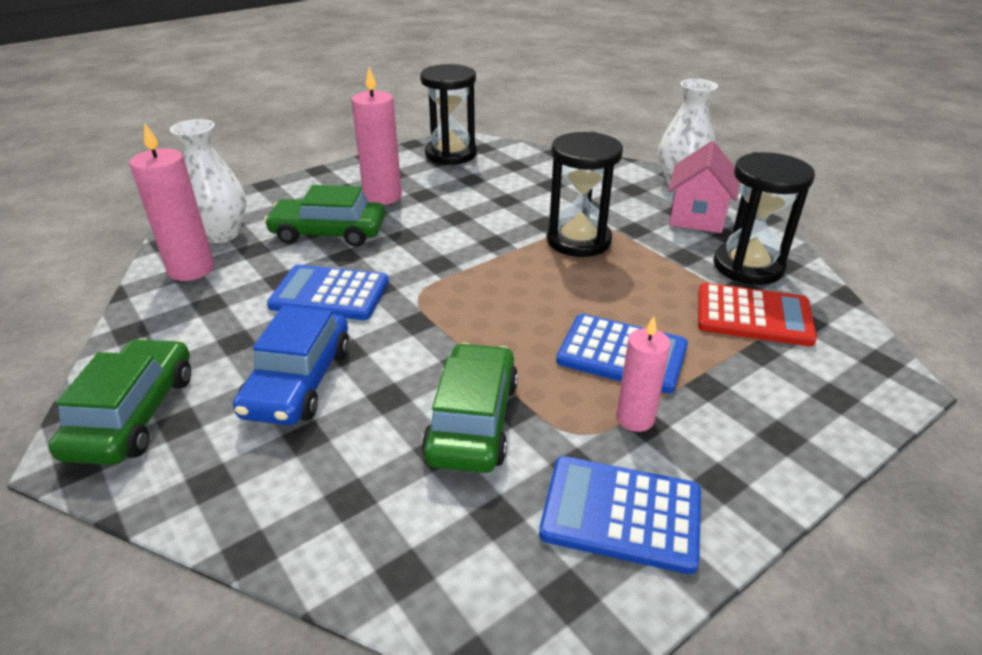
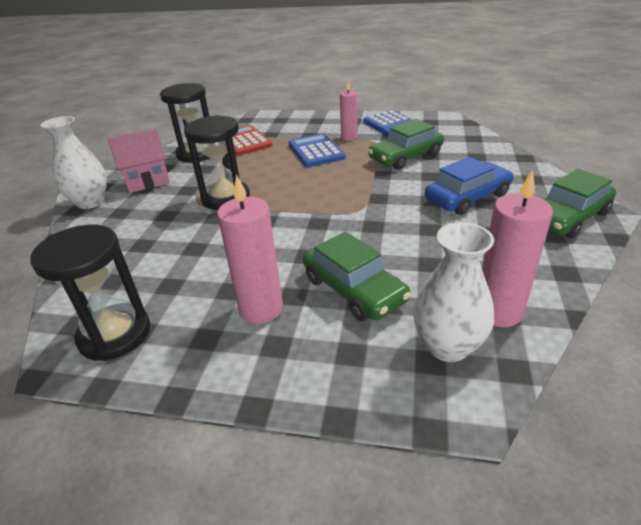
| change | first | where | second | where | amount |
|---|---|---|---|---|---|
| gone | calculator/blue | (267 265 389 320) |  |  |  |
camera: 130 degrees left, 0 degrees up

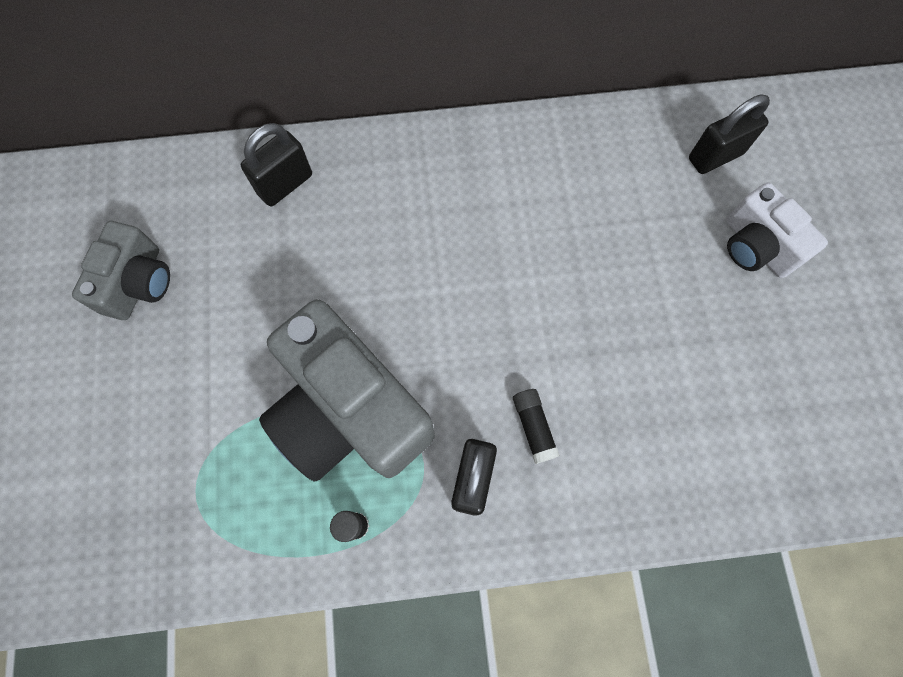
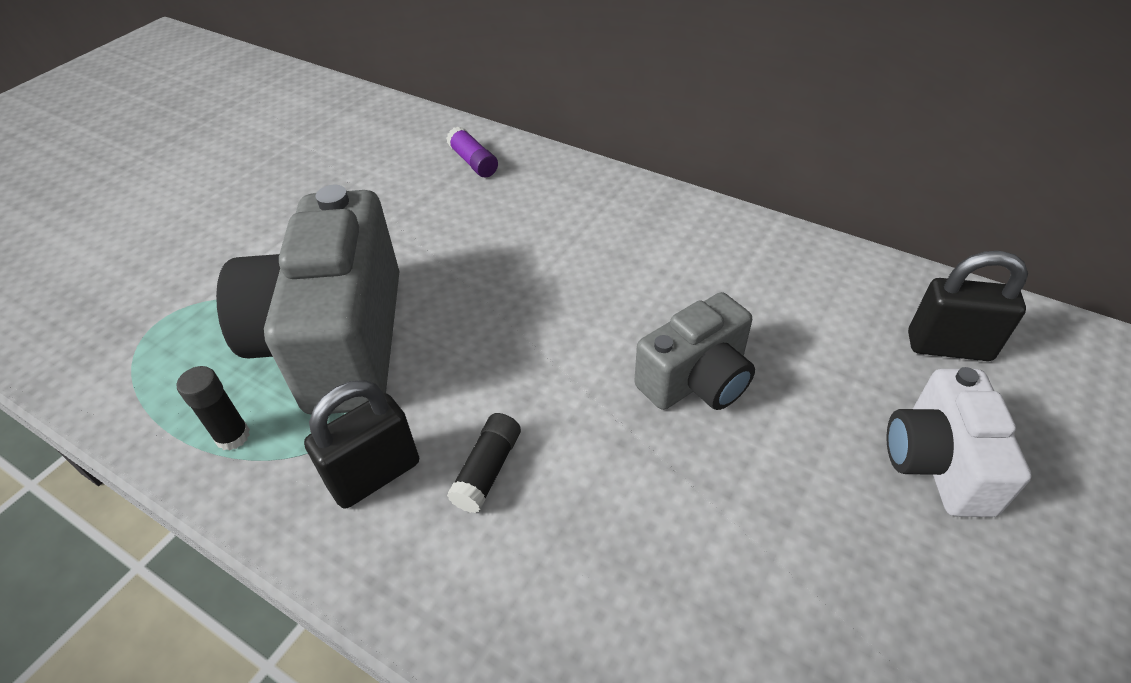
| change | first | where | second | where | amount |
|---|---|---|---|---|---|
| shifted | camera/grey | (72 221 170 320) |  | (634 292 755 410) |  |
| swapped | padlock/black | (241 123 312 206) | glue stick/purple | (446 126 498 178) |  |
camera: 40 degrees right, 25 degrees down

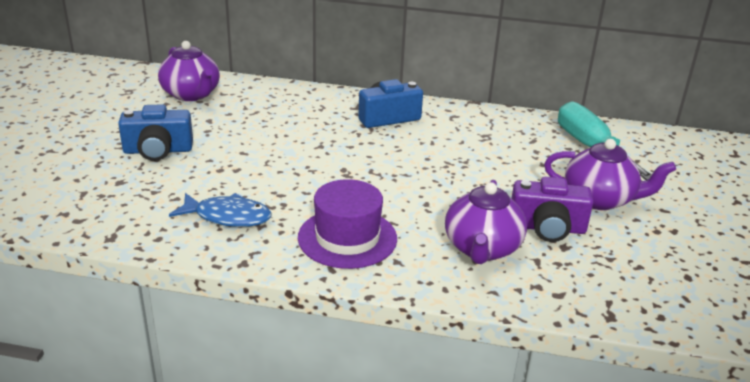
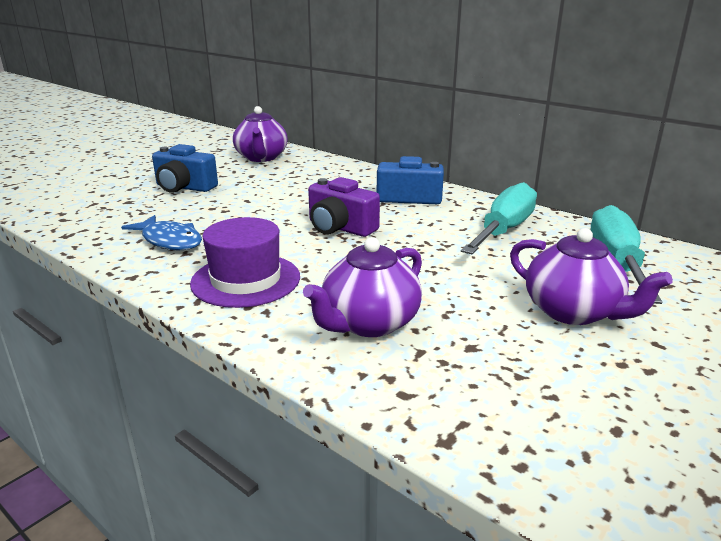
| change | first | where | second | where | amount |
|---|---|---|---|---|---|
| shifted | camera/purple | (511 177 593 242) |  | (308 177 380 237) |  |
| new |  |  | screwdriver/turquoise | (461 182 537 254) |  |
camera: 30 degrees right, 5 degrees down

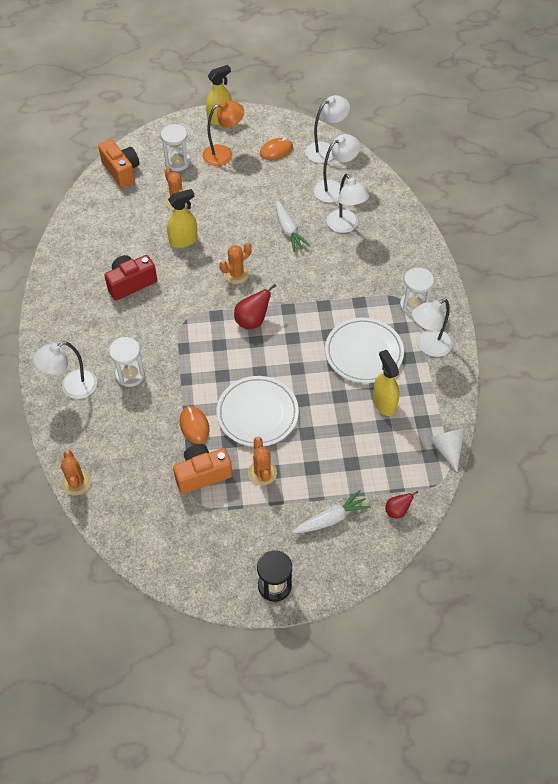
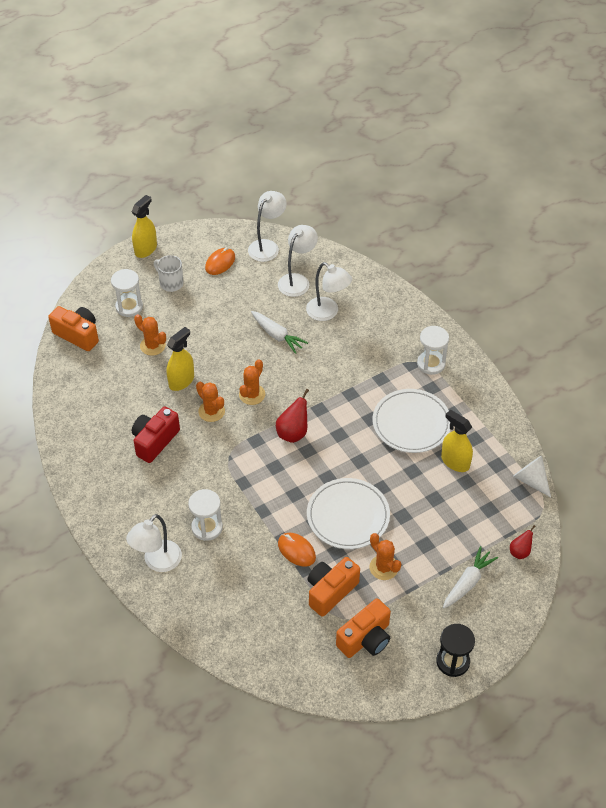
| change | first | where | second | where | amount |
|---|---|---|---|---|---|
| shifted | cactus/orange | (61 450 91 496) |  | (196 382 225 422) |  |
| swapped | lamp/orange | (202 100 244 166) | mug/white | (154 255 184 292) |  |
| gone | lamp/white | (412 299 453 357) |  |  |  |
| new |  |  | camera/orange | (336 598 391 658) |  |
camera: 25 degrees left, 5 degrees down

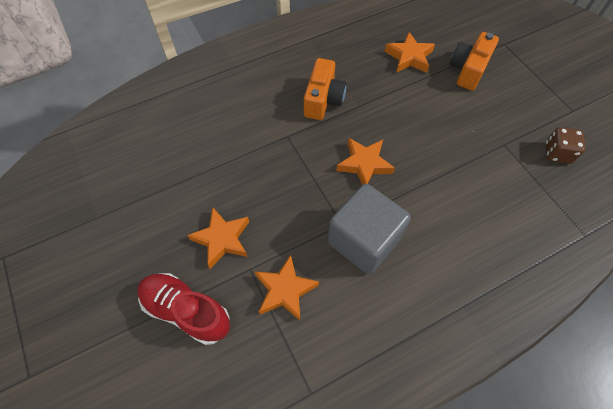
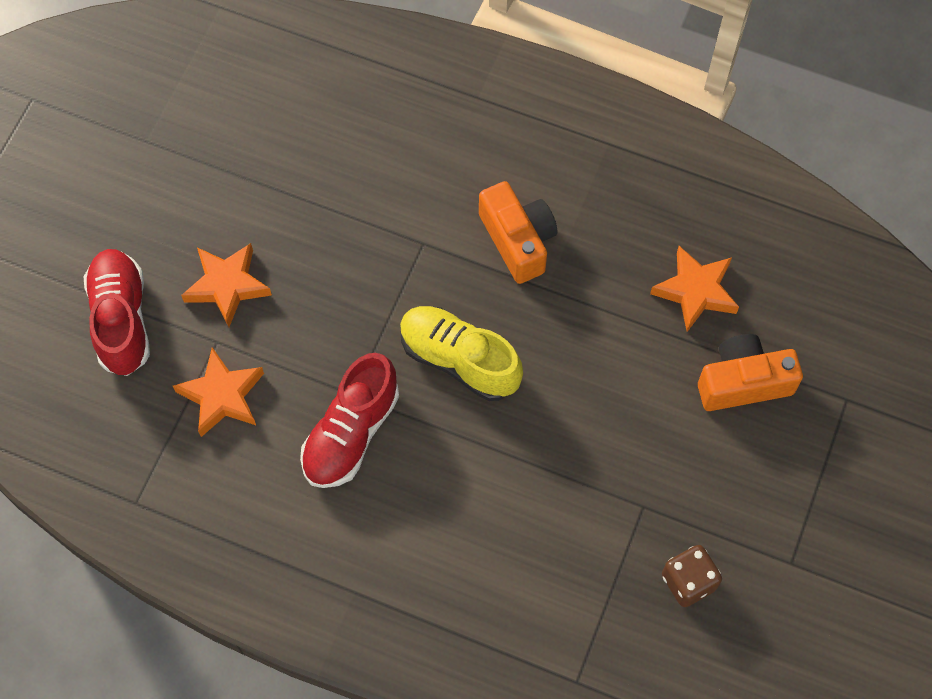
| change | first | where | second | where | amount |
|---|---|---|---|---|---|
| rotated | camera/orange | (304 58 346 120) |  | (479 181 557 284) | 90 degrees counterclockwise |
| swapped | cube/grey | (328 184 411 274) | shoe/red | (300 353 399 488) |  |
| swapped | star/orange | (336 138 395 185) | shoe/yellow | (400 306 523 401) |  |
camera: 50 degrees right, 5 degrees up

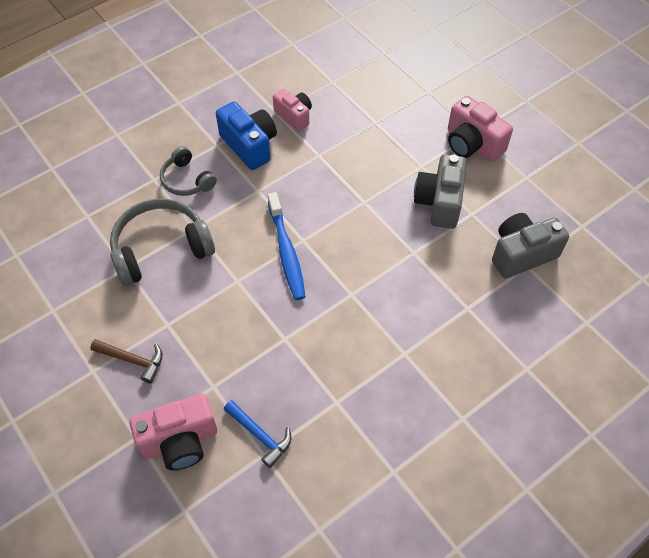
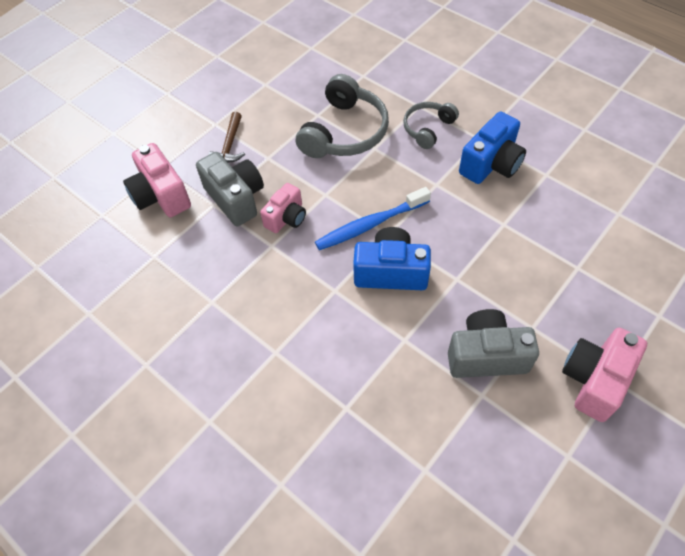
| change | first | where | second | where | amount |
|---|---|---|---|---|---|
| rotated | headphones/grey | (110 198 215 286) |  | (296 74 389 158) | 60 degrees clockwise |
| gone | hammer/blue | (224 400 292 468) |  |  |  |
| shifted | camera/pink | (273 89 312 131) |  | (260 183 306 233) |  |
| shifted | camera/grey | (492 213 569 278) |  | (196 152 264 226) |  |
| new |  |  | camera/blue | (353 227 431 290) |  |
camera: 80 degrees right, 0 degrees up

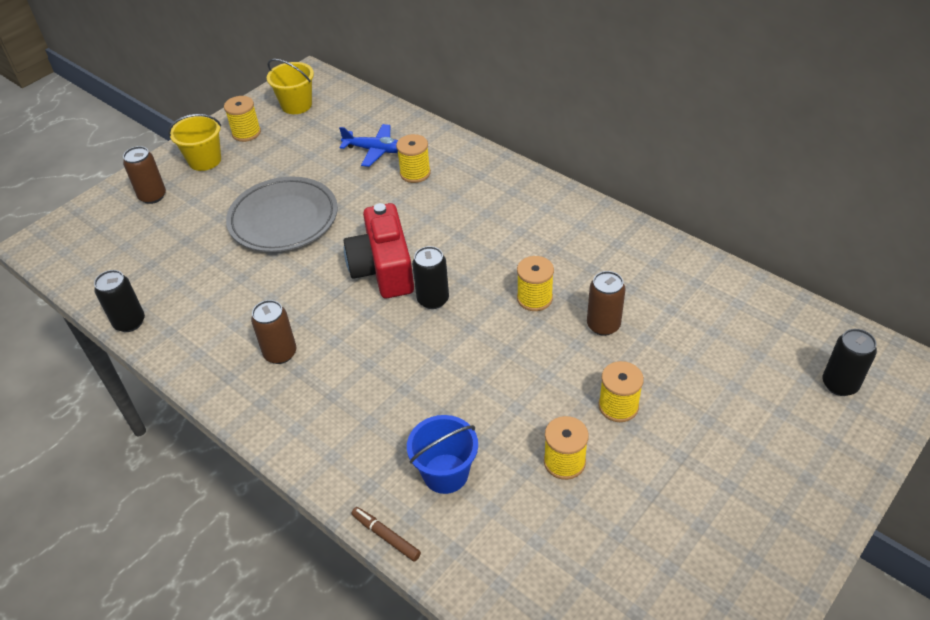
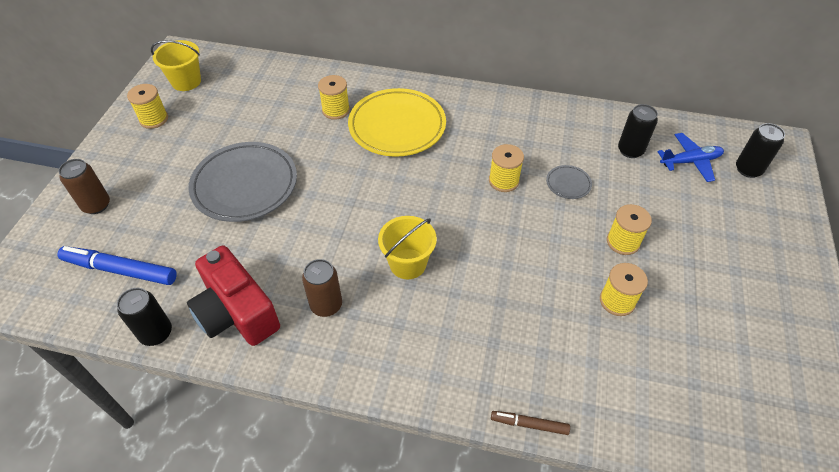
| change | first | where | second | where | amount |
|---|---|---|---|---|---|
| shifted | bucket/yellow | (168 114 221 171) |  | (378 216 437 279) |  |
| shifted | plane/blue | (339 124 398 167) |  | (657 133 724 182) |  |
| shifted | camera/red | (344 203 414 298) |  | (187 245 280 346) |  |
| gone | bucket/blue | (407 415 478 494) |  |  |  |
| shifted | can/black | (412 246 449 309) |  | (618 104 658 158) |  |
| swapped | can/brown | (587 271 626 336) | plate/grey | (546 165 592 199) |  |
| new |  |  | marker/blue | (57 246 177 285) |  |
| new |  |  | plate/yellow | (348 88 446 157) |  |
camera: 30 degrees left, 5 degrees up

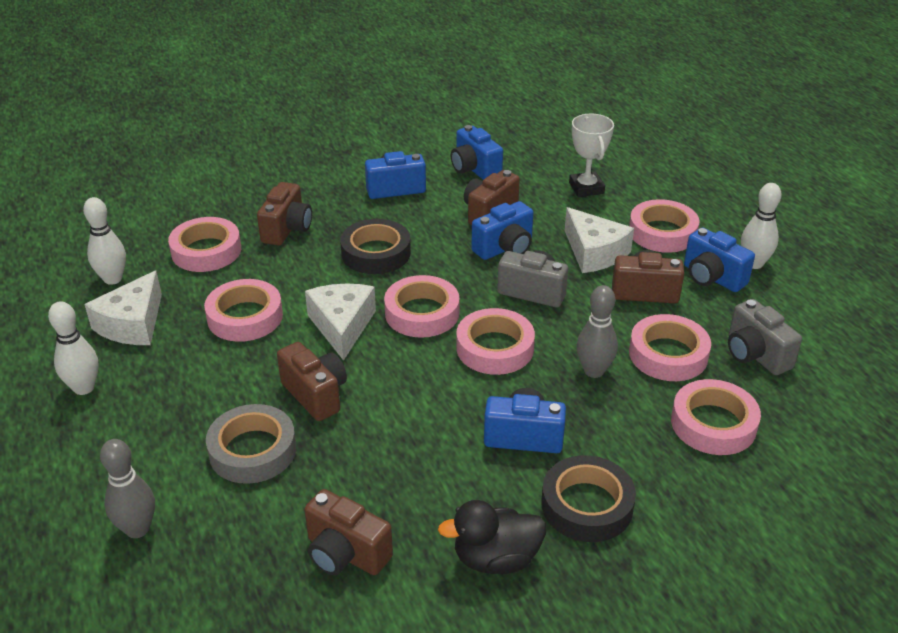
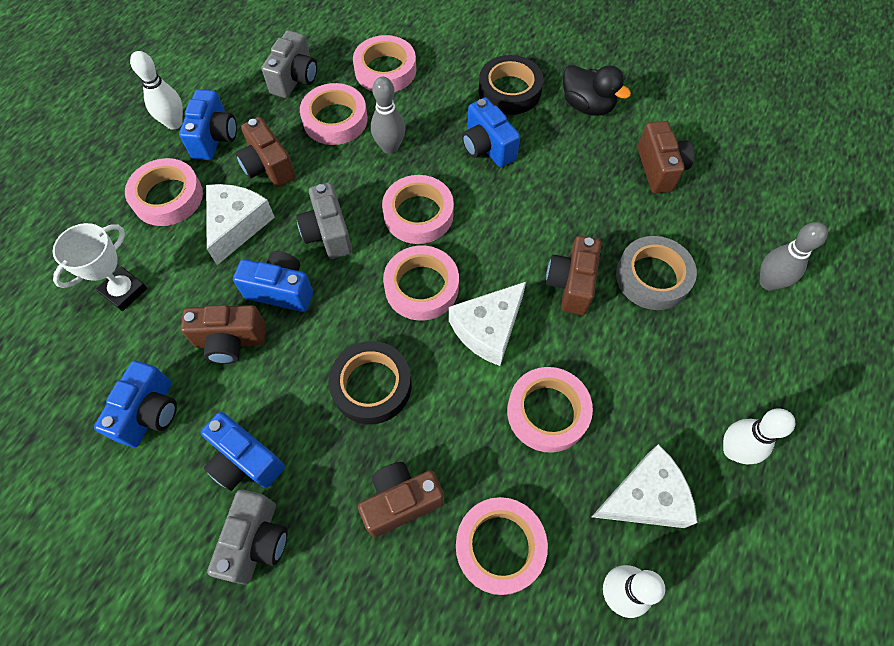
| change | first | where | second | where | amount |
|---|---|---|---|---|---|
| new |  |  | camera/grey | (207 490 287 584) |  |
camera: 130 degrees left, 25 degrees up

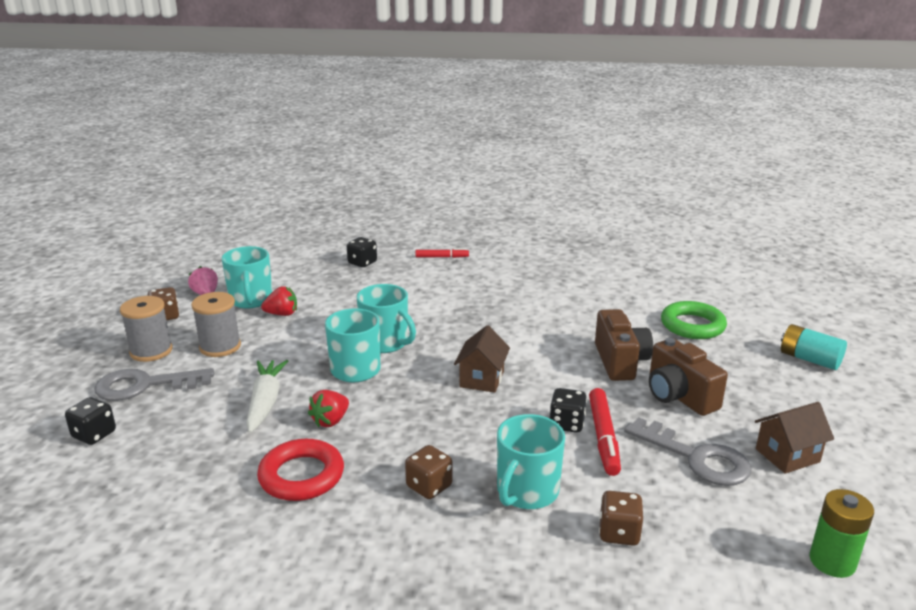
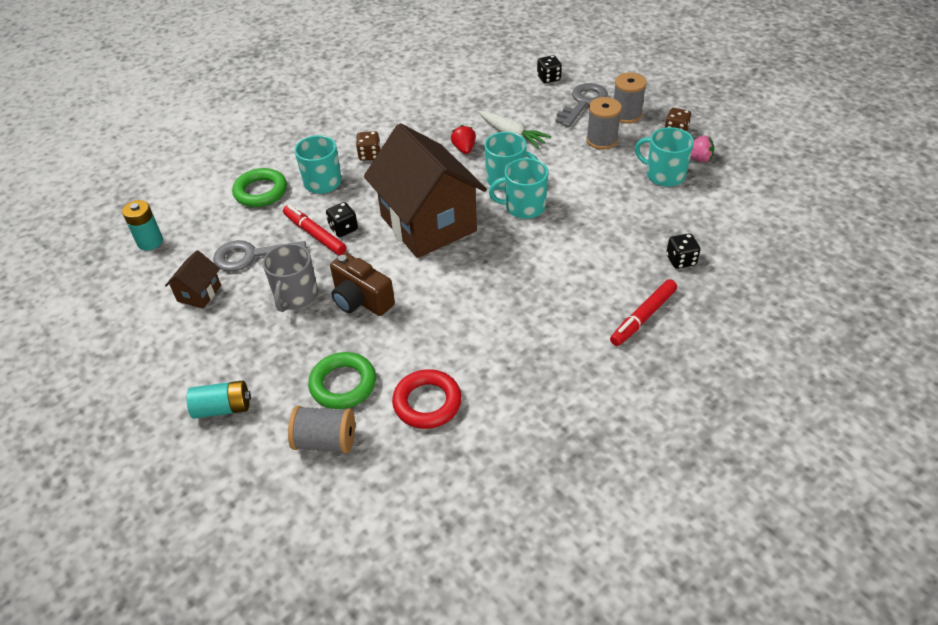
| change | first | where | second | where | amount |
|---|---|---|---|---|---|
| shifted | ring/red | (257 439 344 501) |  | (392 369 462 429) |  |
| gone | strawberry/red | (261 286 297 316) |  |  |  |
| scaled | marker/red | (415 248 469 258) |  | (610 279 677 346) | x1.59 |
| scaled | house/brown | (454 325 510 393) |  | (364 123 487 258) | x2.38 |
| swapped | dice/brown | (599 491 643 546) | ring/green | (232 168 287 207) |  |
| swapped | camera/brown | (649 338 728 416) | mug/grey | (263 243 318 312) |  |
| repainted | battery/green | (809 489 874 578) | battery/turquoise | (122 200 163 251) |  |
| new |  |  | spool/grey | (288 406 355 453) |  |
camera: 135 degrees right, 20 degrees up

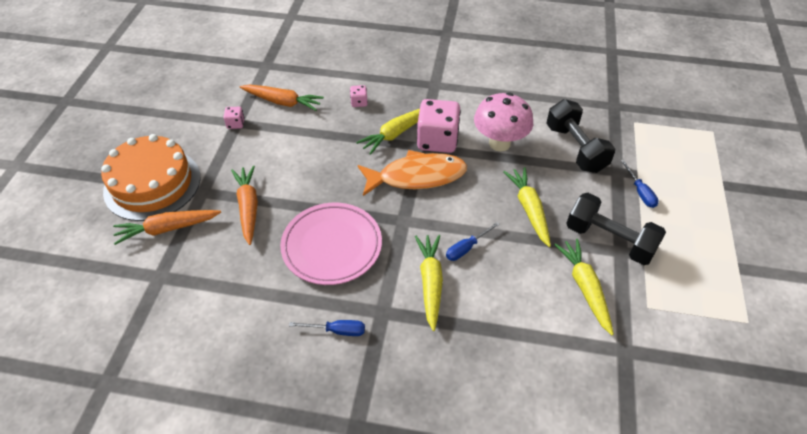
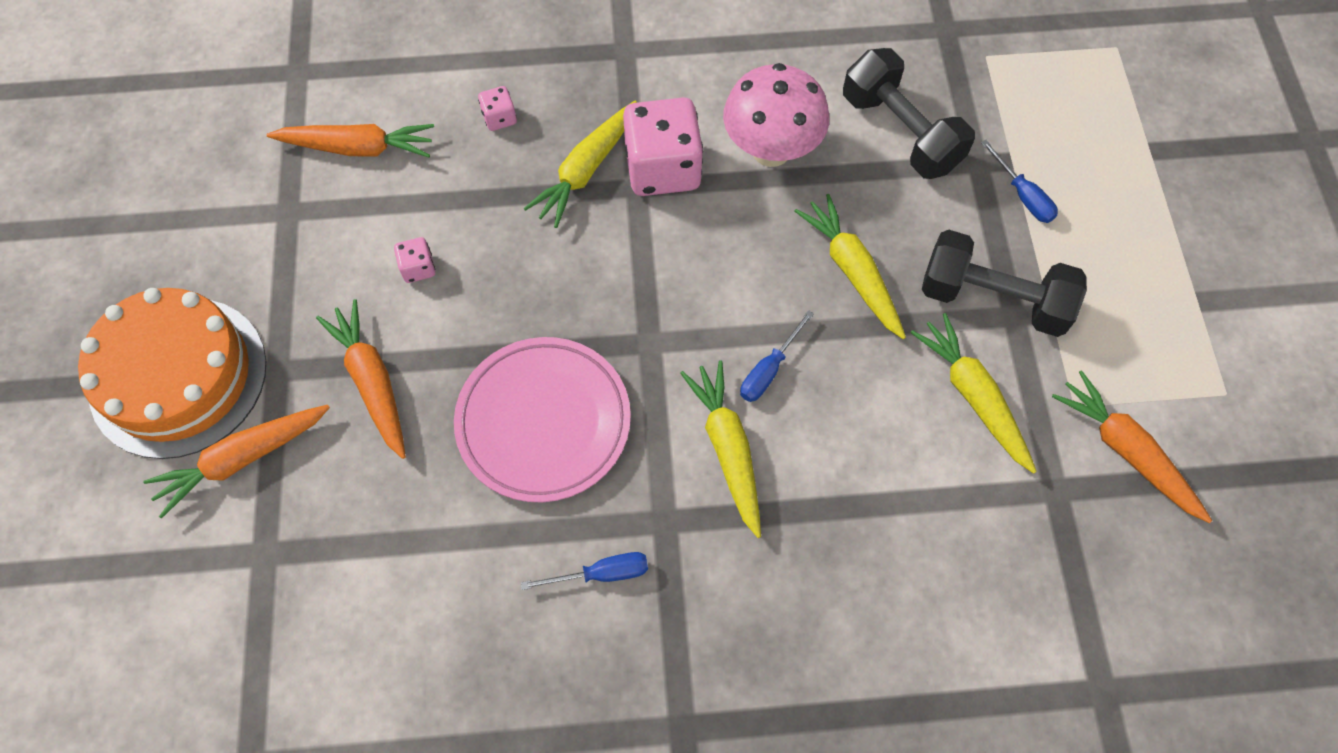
| change | first | where | second | where | amount |
|---|---|---|---|---|---|
| shifted | dice/pink | (223 107 244 129) |  | (394 237 436 283) |  |
| gone | fish/orange | (358 150 467 196) |  |  |  |
| new |  |  | carrot/orange | (1052 370 1212 523) |  |
camera: 15 degrees left, 15 degrees up

